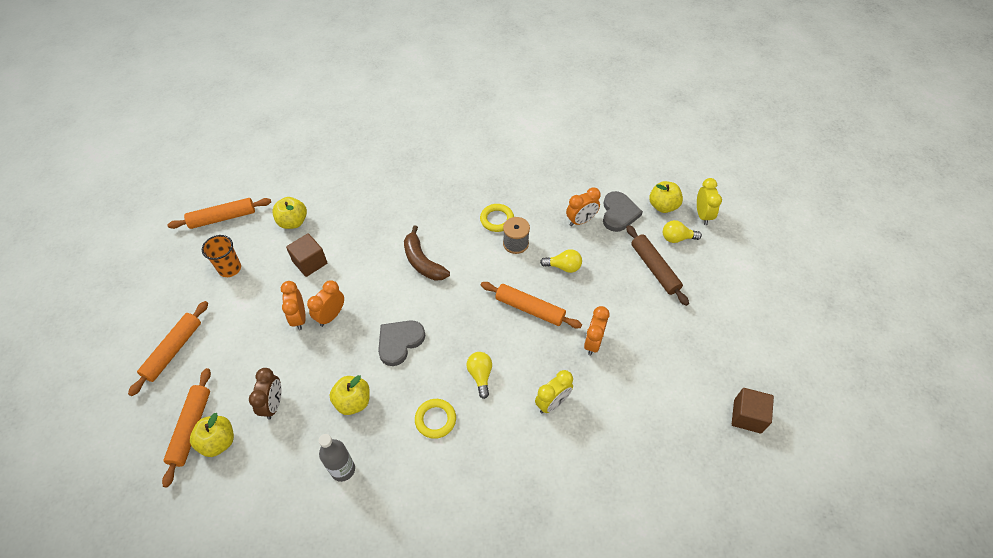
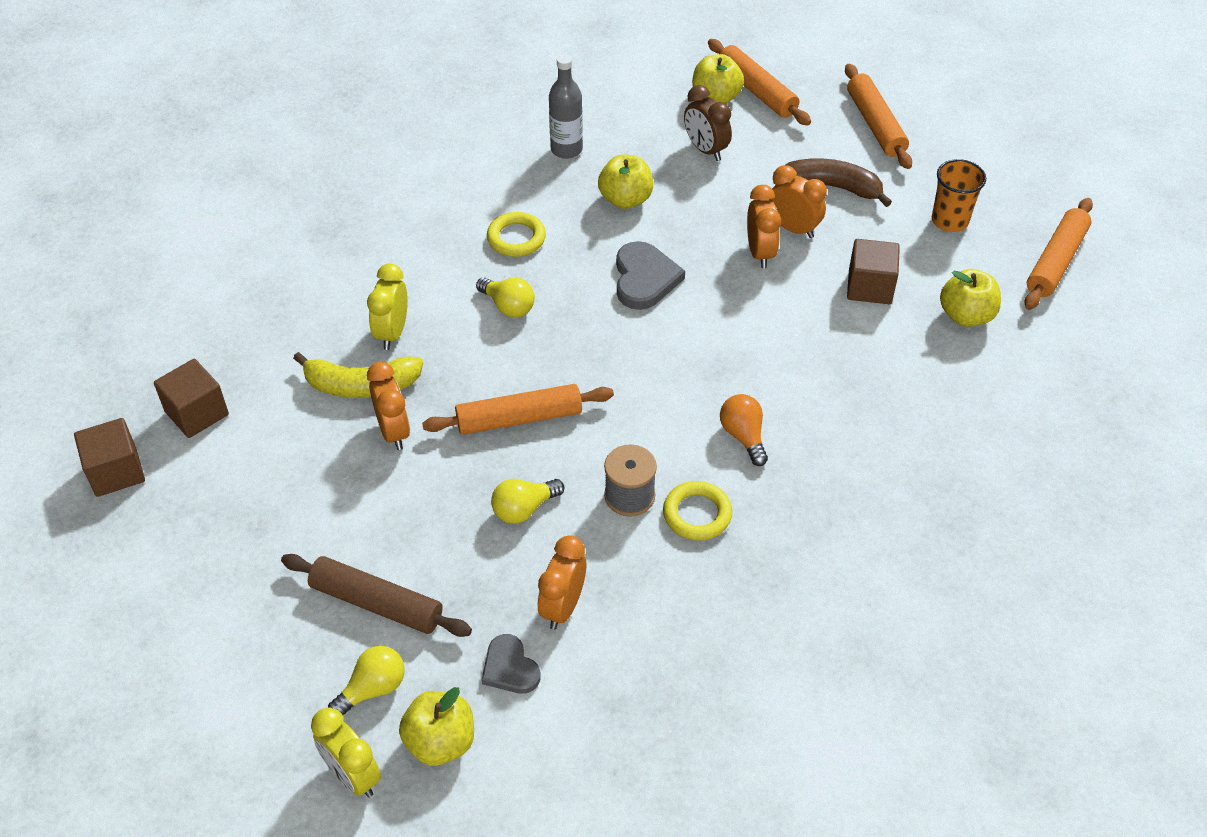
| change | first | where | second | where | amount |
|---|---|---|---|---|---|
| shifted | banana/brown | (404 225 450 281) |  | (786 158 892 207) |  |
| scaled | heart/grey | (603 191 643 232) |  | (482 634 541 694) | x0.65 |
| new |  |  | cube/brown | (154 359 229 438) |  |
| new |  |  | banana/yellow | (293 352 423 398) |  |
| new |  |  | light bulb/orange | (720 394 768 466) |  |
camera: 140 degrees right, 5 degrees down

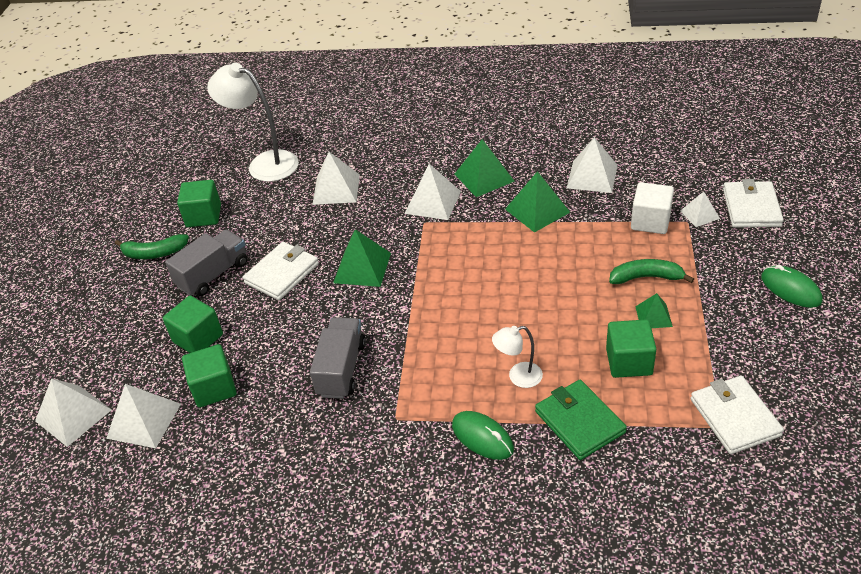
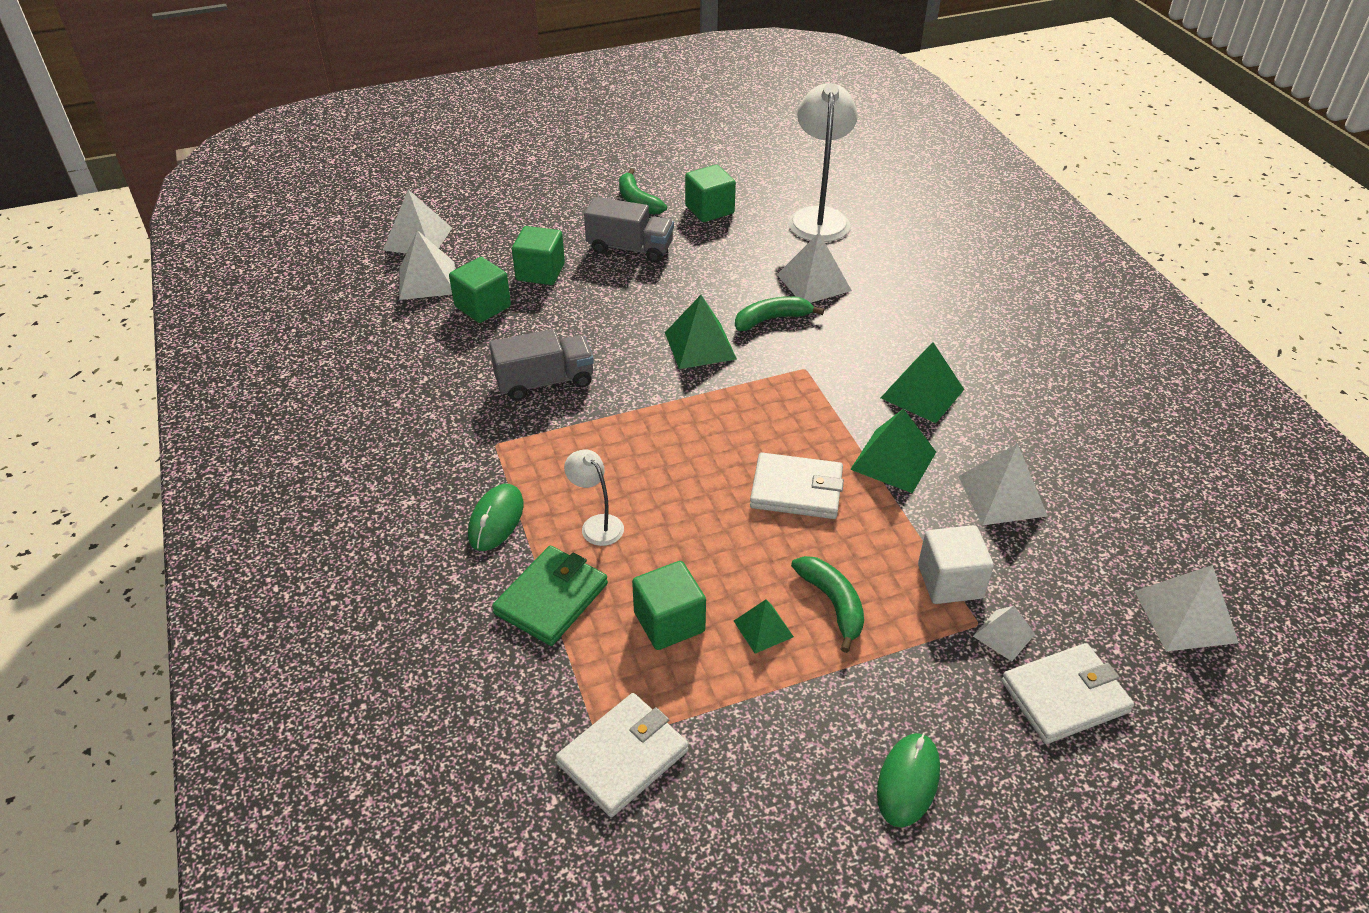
| change | first | where | second | where | amount |
|---|---|---|---|---|---|
| shifted | wallet/white | (243 242 319 300) |  | (750 452 844 519) |  |
| shifted | pyramid/white | (405 164 461 220) |  | (1134 565 1239 651) |  |
| new |  |  | banana/green | (735 296 824 331) |  |
camera: 60 degrees right, 0 degrees up

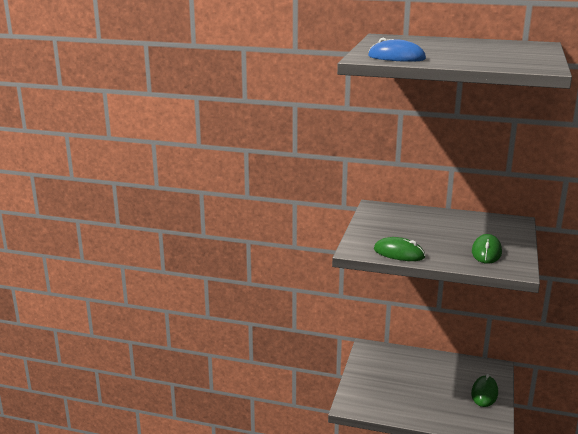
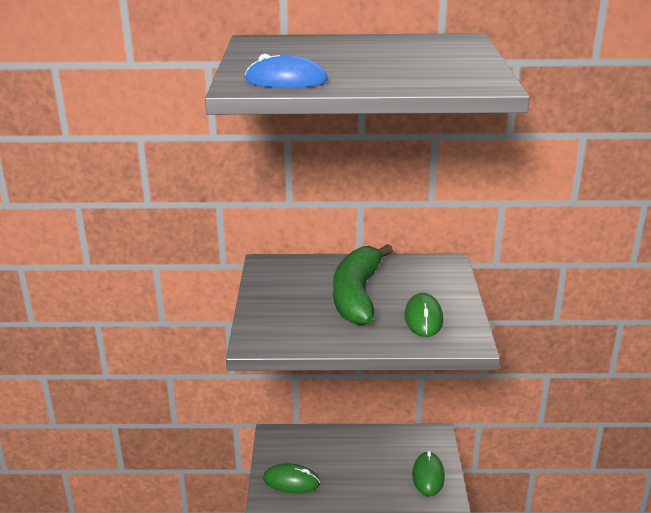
| change | first | where | second | where | amount |
|---|---|---|---|---|---|
| shifted | mouse/green | (374 237 425 261) |  | (263 463 320 493) |  |
| new |  |  | banana/green | (333 244 393 326) |  |
camera: 15 degrees left, 5 degrees up

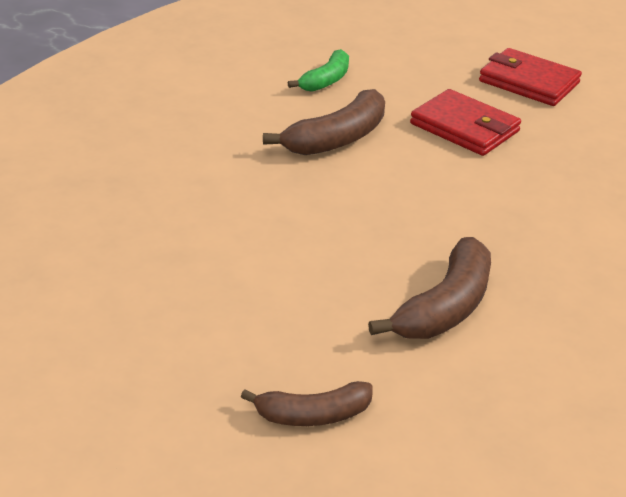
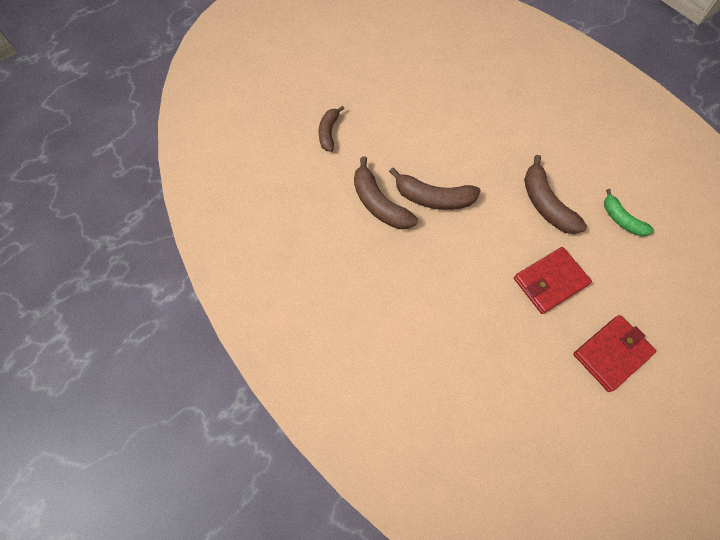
| change | first | where | second | where | amount |
|---|---|---|---|---|---|
| new |  |  | banana/brown | (389 167 481 210) |  |
camera: 110 degrees right, 30 degrees up

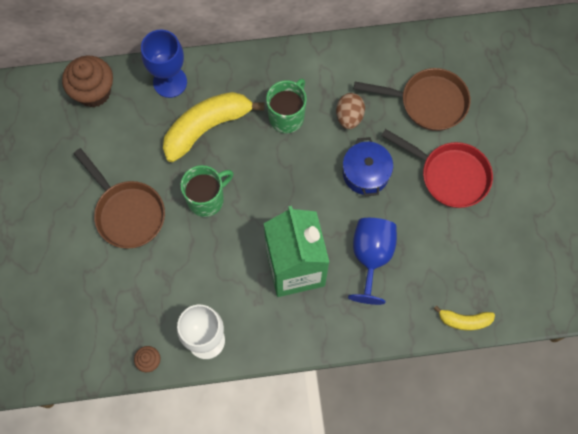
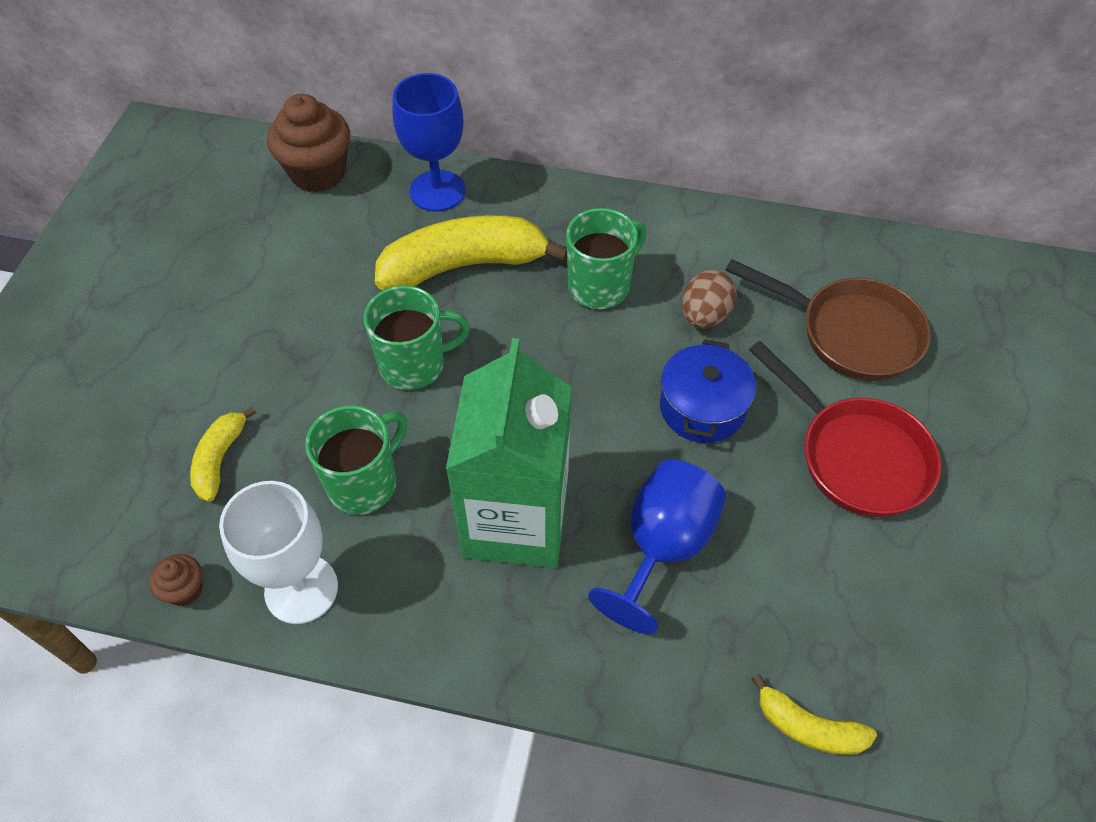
| change | first | where | second | where | amount |
|---|---|---|---|---|---|
| gone | pan/brown | (74 148 165 249) |  |  |  |
| new |  |  | banana/yellow | (190 407 256 502) |  |
| new |  |  | mug/green | (305 405 407 515) |  |
camera: 20 degrees right, 15 degrees down

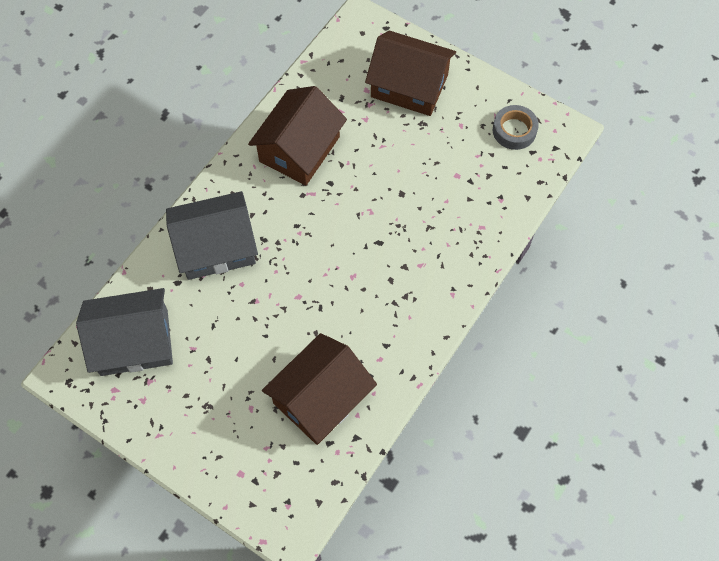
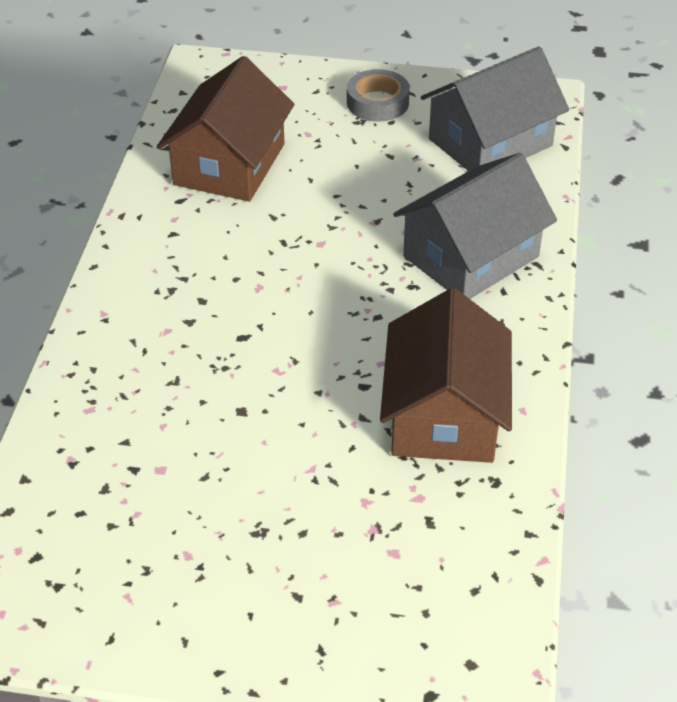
| change | first | where | second | where | amount |
|---|---|---|---|---|---|
| gone | house/brown | (365 31 456 116) |  |  |  |
| shifted | tape/grey | (493 105 539 150) |  | (347 69 410 122) |  |
camera: 155 degrees right, 20 degrees down

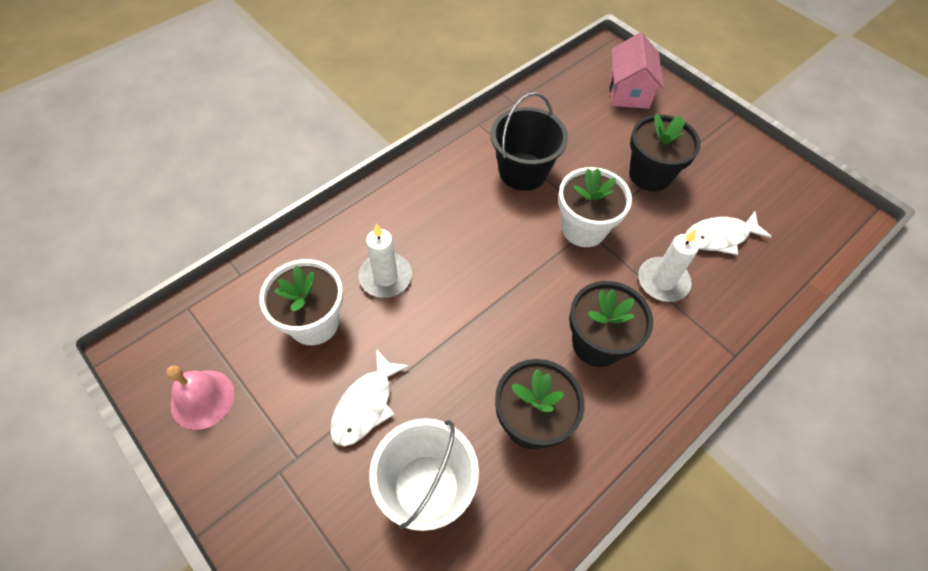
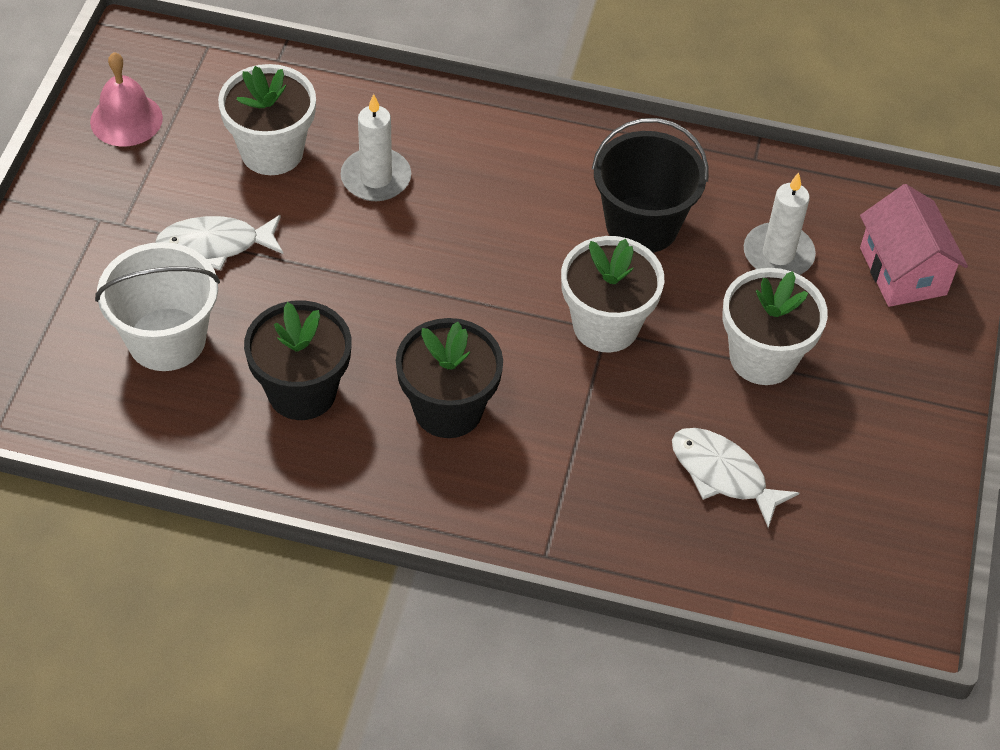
| change | first | where | second | where | amount |
|---|---|---|---|---|---|
| rotated | house/pink | (610 32 664 109) |  | (860 184 968 307) | 75 degrees counterclockwise |
| repainted | flower pot/black | (629 114 701 191) | flower pot/white | (723 268 828 385) |  |
| shifted | candle/white | (638 229 699 302) |  | (744 172 816 275) |  |
camera: 55 degrees right, 5 degrees down

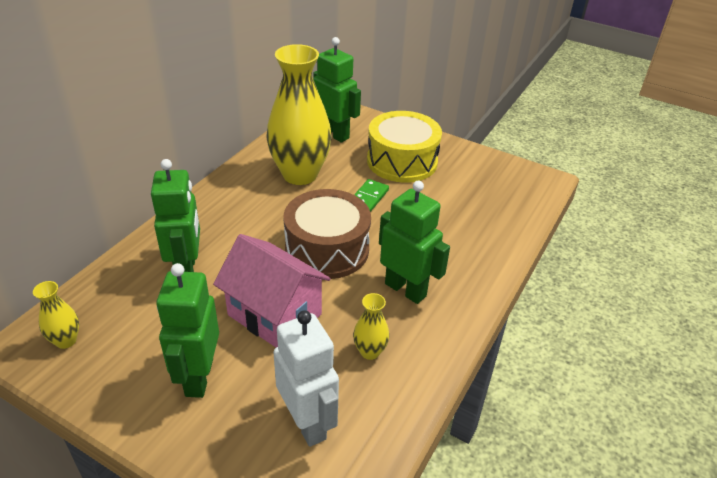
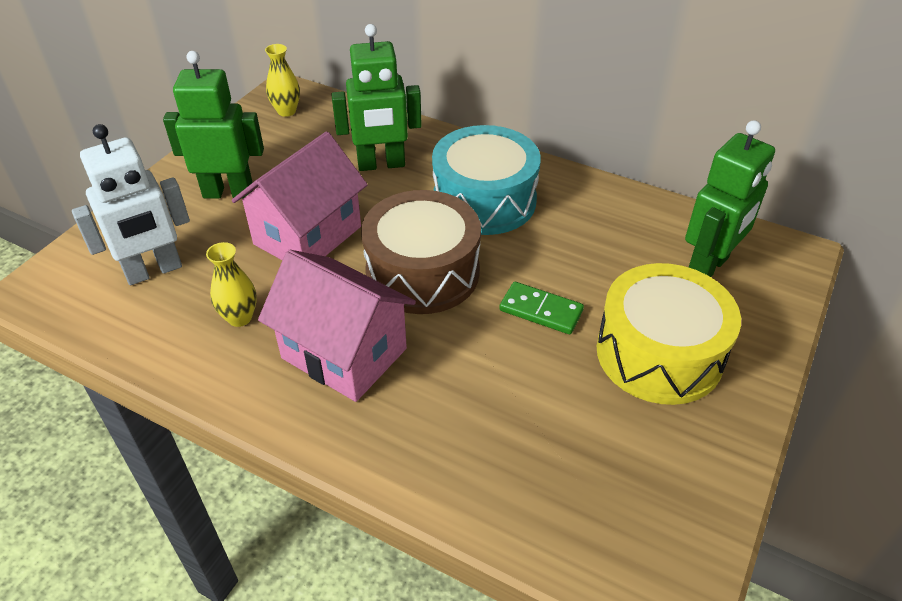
| change | first | where | second | where | amount |
|---|---|---|---|---|---|
| gone | vase/yellow | (266 44 332 185) |  |  |  |
| swapped | robot/green | (379 180 450 304) | house/pink | (258 250 416 402) |  |
| new |  |  | drum/turquoise | (432 125 541 235) |  |
camera: 90 degrees right, 5 degrees up

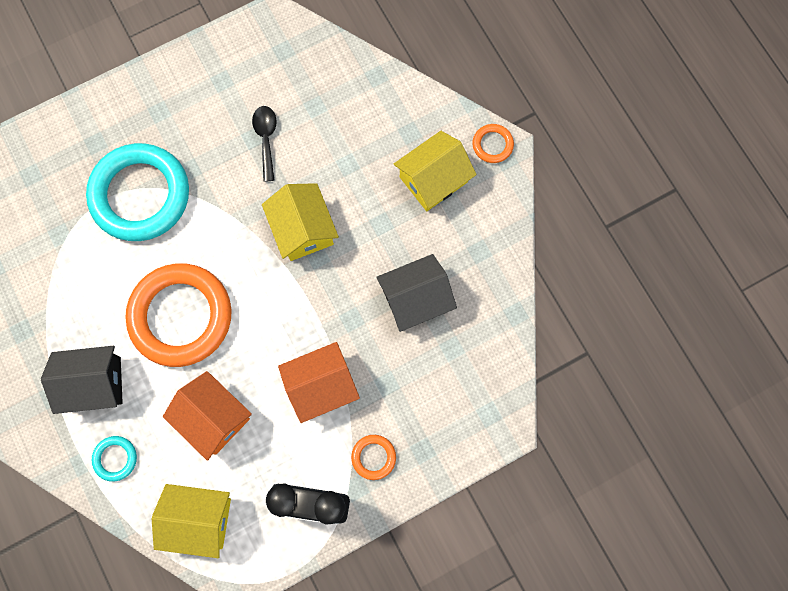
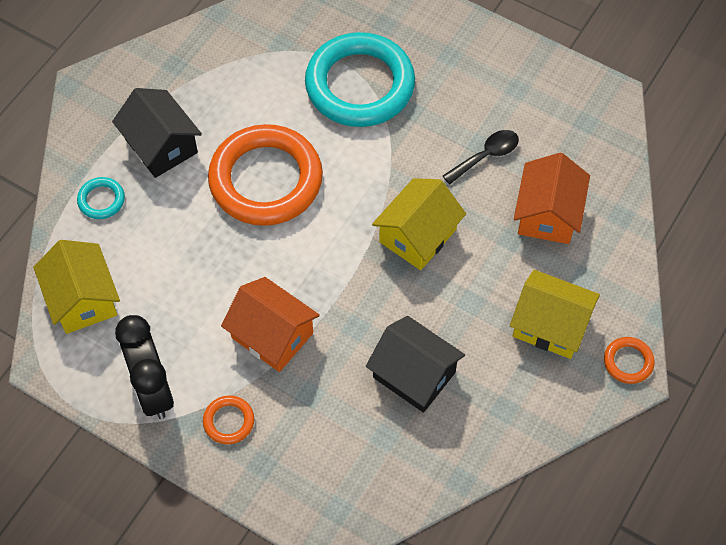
| change | first | where | second | where | amount |
|---|---|---|---|---|---|
| shifted | house/orange | (163 371 252 461) |  | (514 153 590 244) |  |
camera: 60 degrees right, 15 degrees down

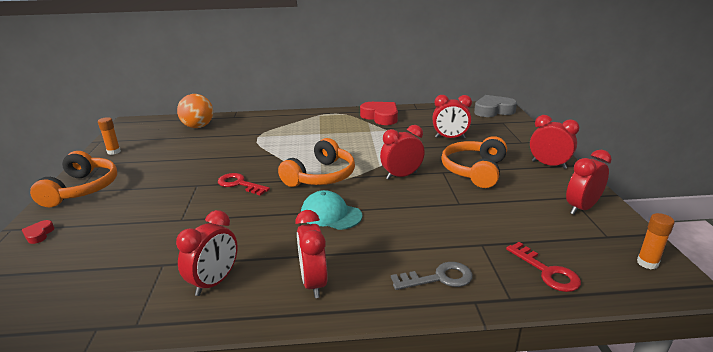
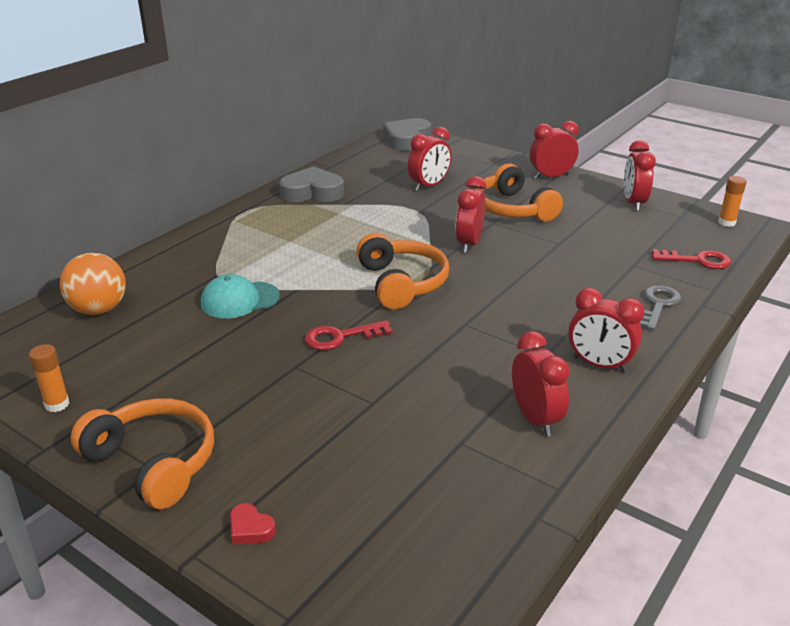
| change | first | where | second | where | amount |
|---|---|---|---|---|---|
| shifted | cap/turquoise | (301 190 362 230) |  | (201 274 280 319) |  |
| repainted | heart/red | (360 102 398 125) | heart/grey | (279 166 344 202) |  |
camera: 50 degrees left, 5 degrees up

